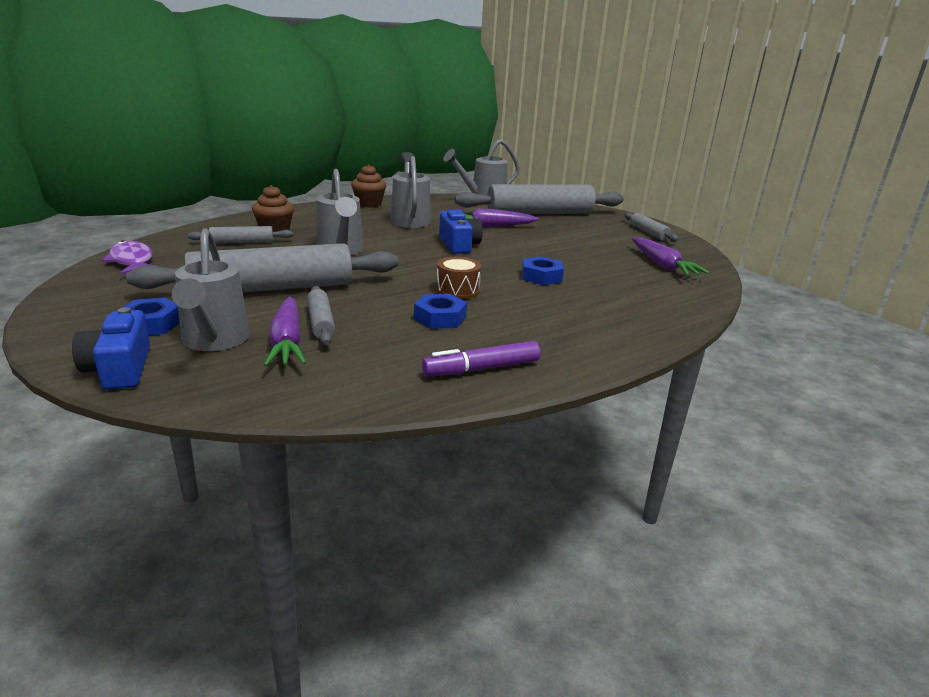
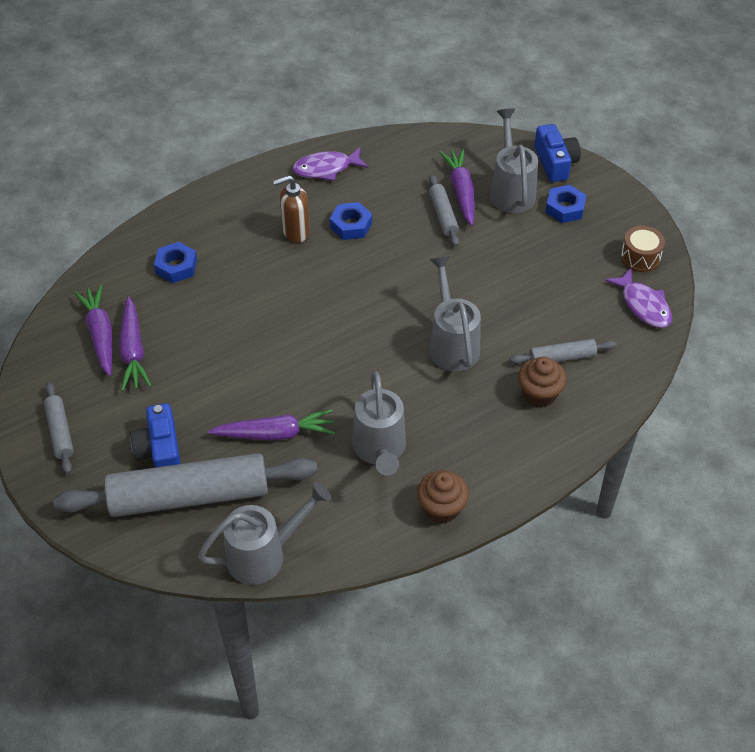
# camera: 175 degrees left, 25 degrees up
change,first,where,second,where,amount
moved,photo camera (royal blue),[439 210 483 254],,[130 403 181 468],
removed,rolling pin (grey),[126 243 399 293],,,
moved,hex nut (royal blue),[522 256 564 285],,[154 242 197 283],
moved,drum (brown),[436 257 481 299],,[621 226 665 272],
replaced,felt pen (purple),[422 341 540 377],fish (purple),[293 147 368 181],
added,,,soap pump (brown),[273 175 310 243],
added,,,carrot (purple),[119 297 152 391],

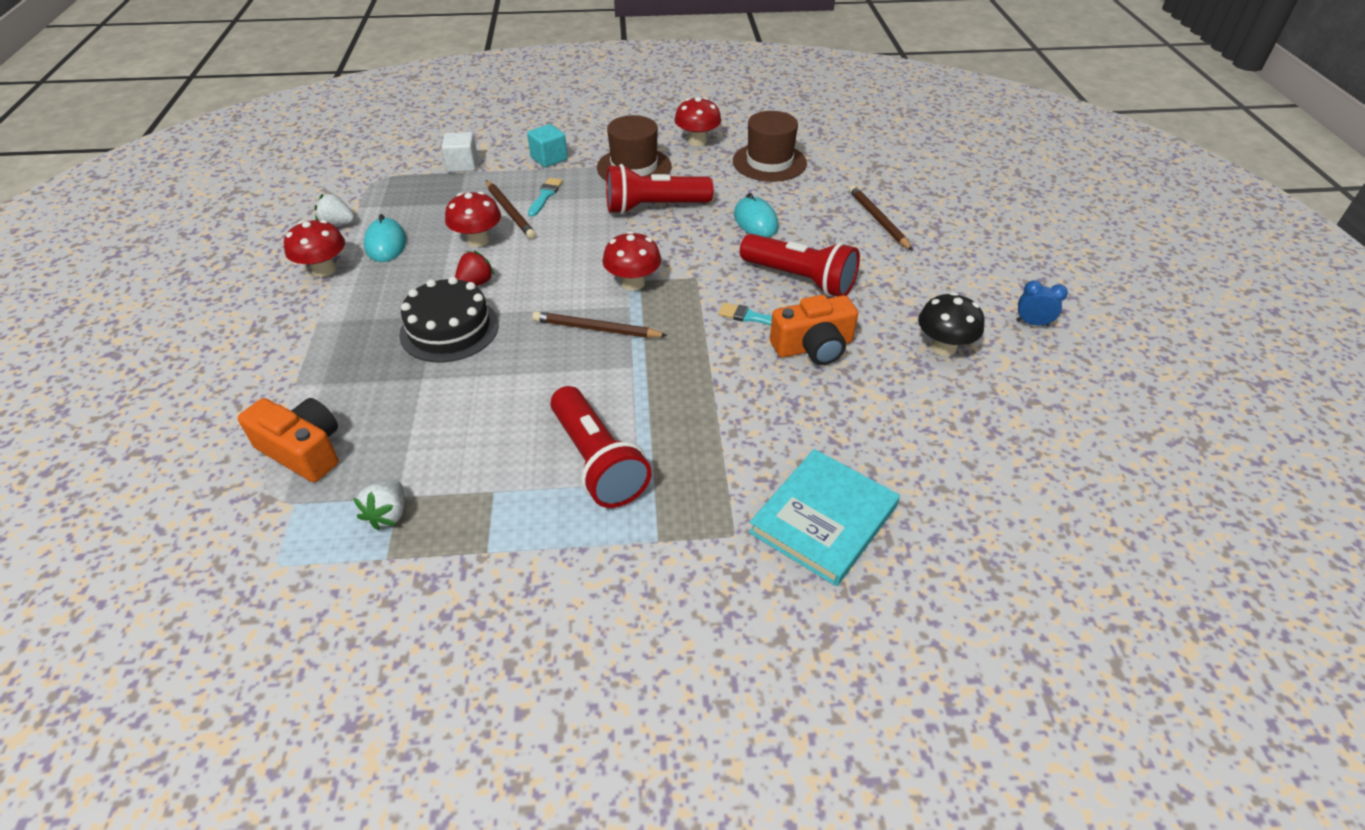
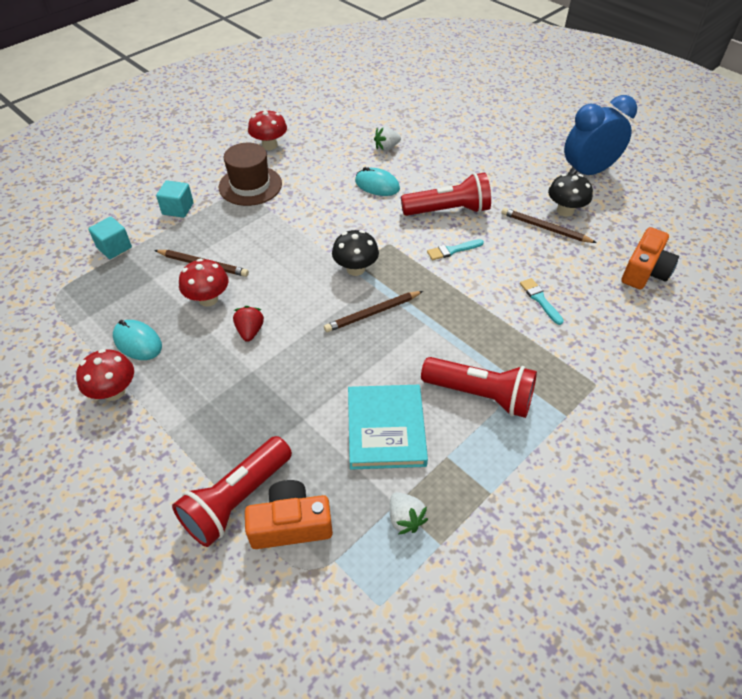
# camera: 40 degrees left, 5 degrees up
change,first,where,second,where,amount
removed,tall hat (brown),[733 111 807 182],,,
recoloured,solid cube (snow-white),[441 132 478 172],solid cube (teal),[88 217 132 259],
moved,torch (red),[606 164 713 214],,[172 436 292 547],
moved,brush (teal),[528 178 563 217],,[520 278 564 325],
moved,lead pencil (brown),[849 185 913 251],,[501 208 597 243],
moved,toy strawberry (snow-white),[314 193 355 226],,[374 126 401 151],
recoloured,fungus (red),[603 231 661 291],fungus (black),[332 230 379 276],
removed,gateau (black),[399 277 499 363],,,
resized,clock (royal blue),[1016 280 1068 327],,[564 95 637 175],x2.40
moved,photo camera (bright orange),[770 295 858 365],,[622 227 679 290],
moved,hardback (teal),[749 449 900 586],,[348 385 428 470],

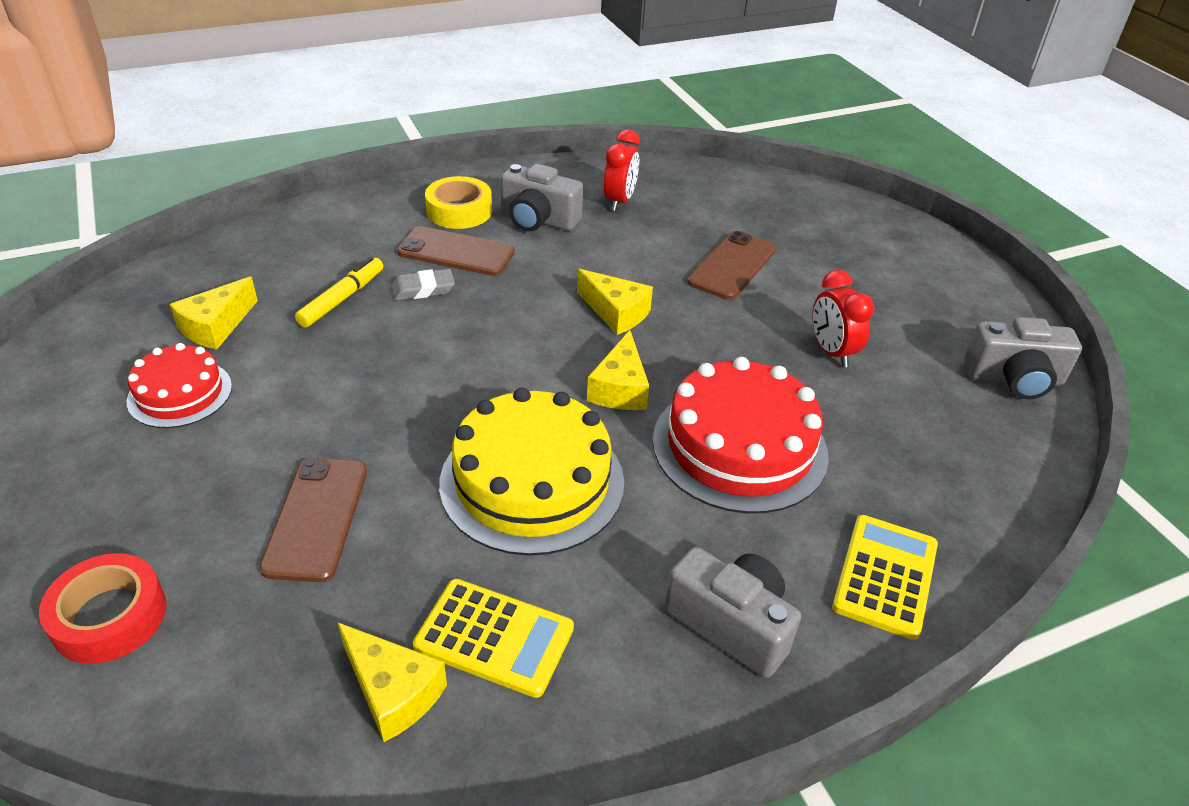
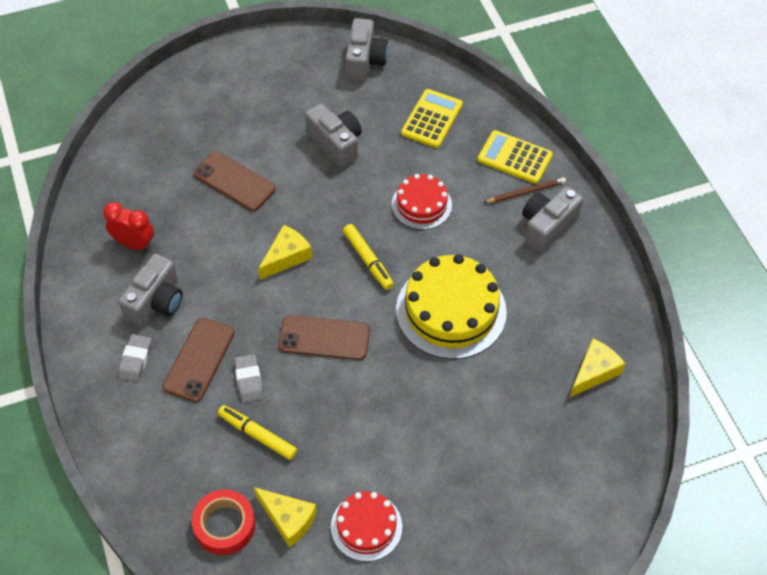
# camera: 85 degrees left, 15 degrees up
change,first,where,second,where,amount
replaced,roll of tape (bright yellow),[425 176 492 229],eraser (grey),[118 334 152 382],
replaced,clock (red),[812 270 874 368],photo camera (grey),[305 103 362 168],
replaced,cheese (bright yellow),[587 330 649 410],felt pen (bright yellow),[343 224 394 290],
resized,gateau (red),[653 357 829 513],,[392 174 452 230],x0.58
moved,phone (brown),[259 458 367 582],,[278 315 370 360],
moved,roll of tape (red),[39 553 166 664],,[192 489 255 555],
moved,calculator (bright yellow),[413 579 574 698],,[401 89 463 148],
added,,,lead pencil (brown),[483 177 566 203],

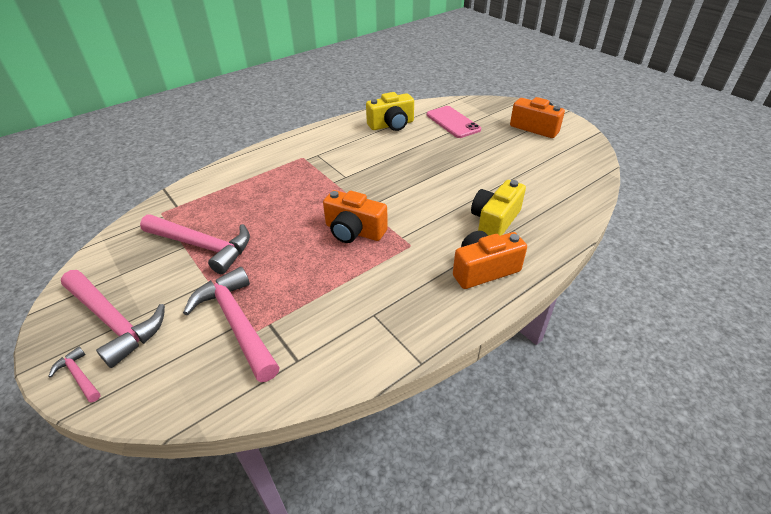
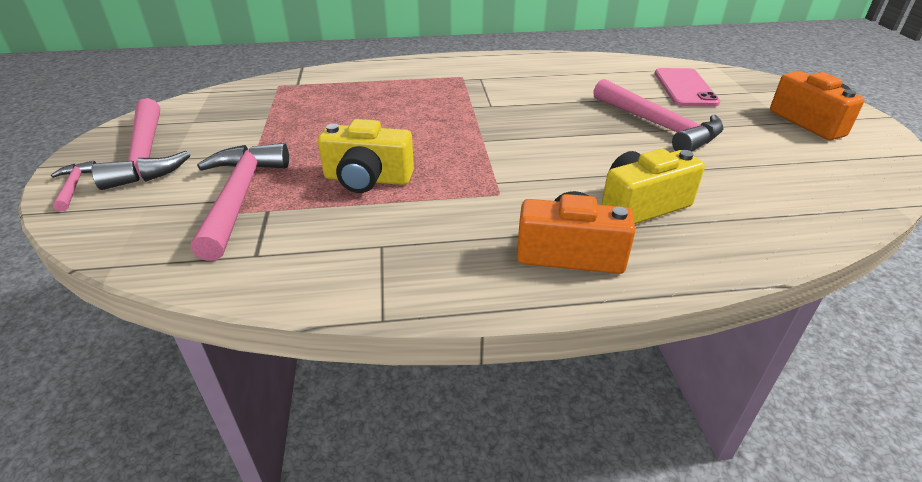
# camera: 30 degrees right, 5 degrees down
change,first,where,second,where,amount
moved,photo camera (bright yellow),[366 92 414 131],,[318 119 414 193],
removed,photo camera (bright orange),[323 190 388 243],,,
moved,carpenter's hammer (rosy),[140 215 250 274],,[593 79 724 152],

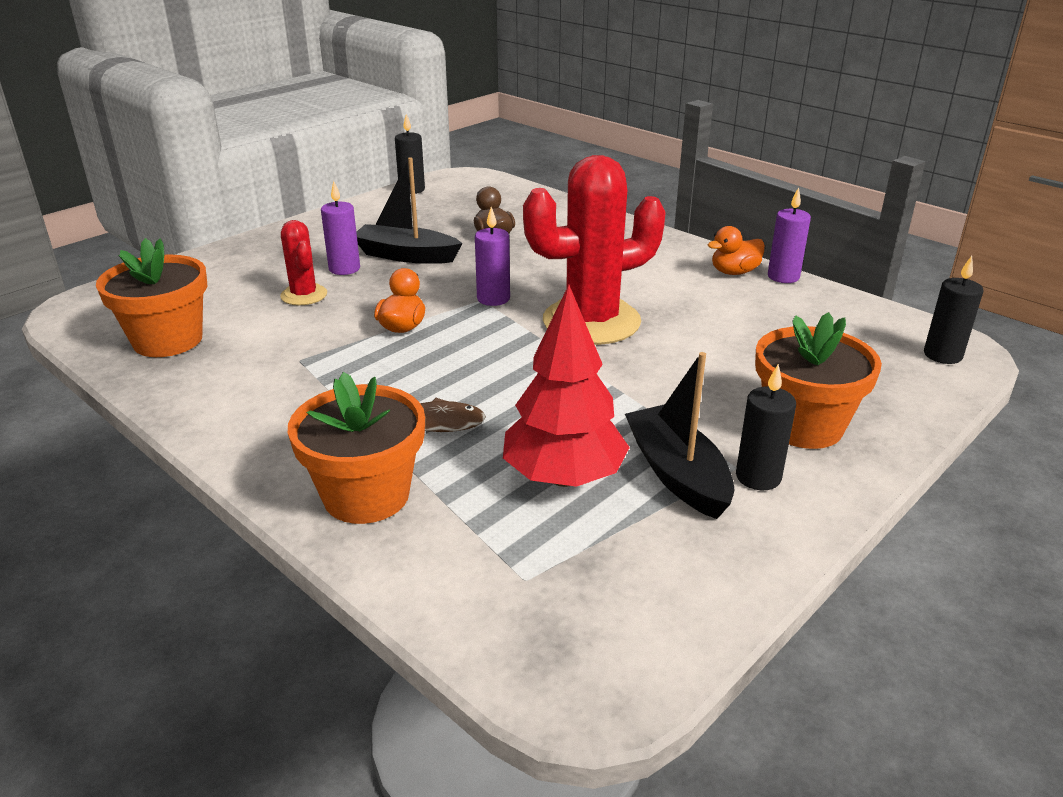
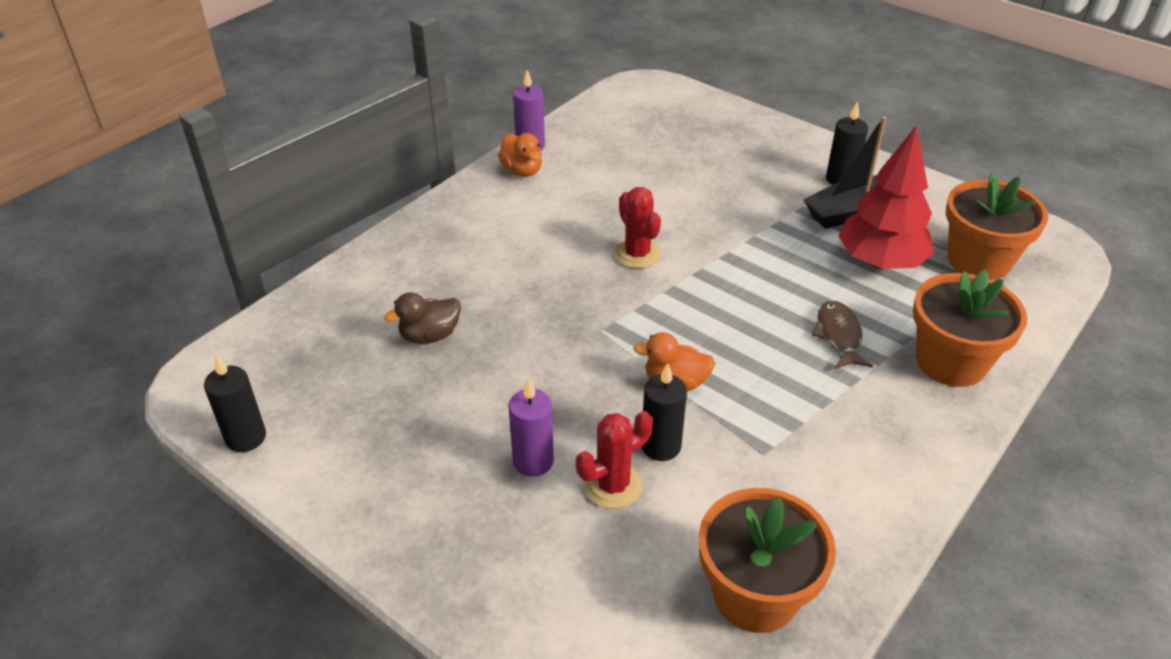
# camera: 95 degrees left, 10 degrees up
change,first,where,second,where,amount
resized,saguaro cactus (red),[523 155 666 345],,[614 187 661 268],x0.49
removed,sailboat (black),[356 157 462 264],,,
removed,pillar candle (purple),[475 207 510 306],,,
moved,pillar candle (black),[924 256 983 364],,[642 363 687 461],
moved,potted plant (bright orange),[755 312 882 449],,[946 172 1048 280],

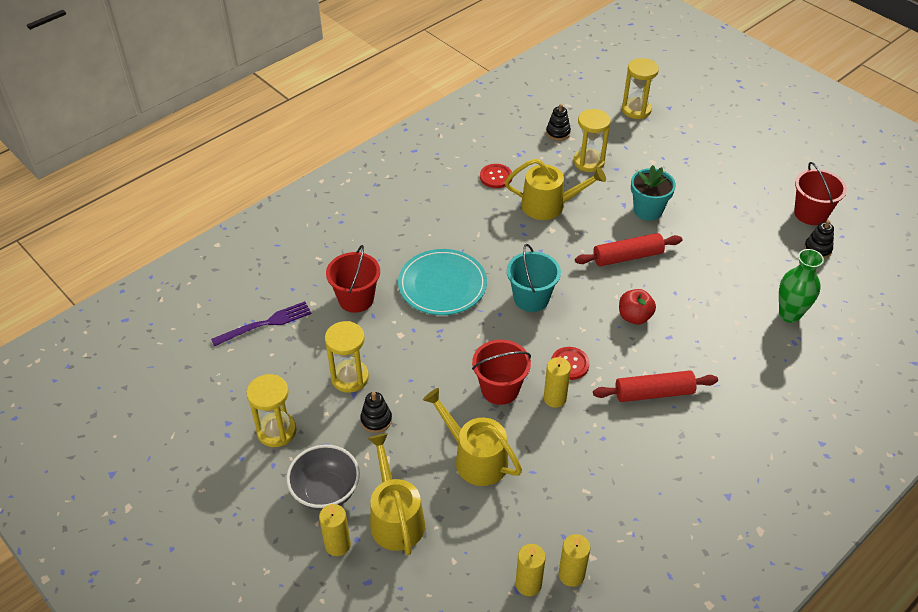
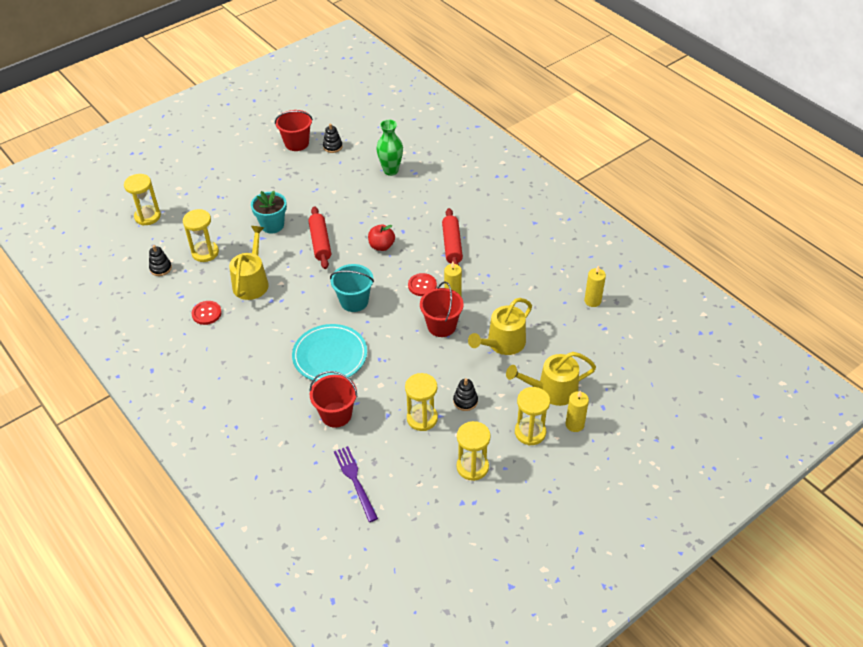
# camera: 85 degrees left, 0 degrees up
change,first,where,second,where,amount
replaced,bowl (grey),[286 445 360 511],hourglass (bright yellow),[515 387 550 446],
removed,pillar candle (bright yellow),[516 544 546 596],,,

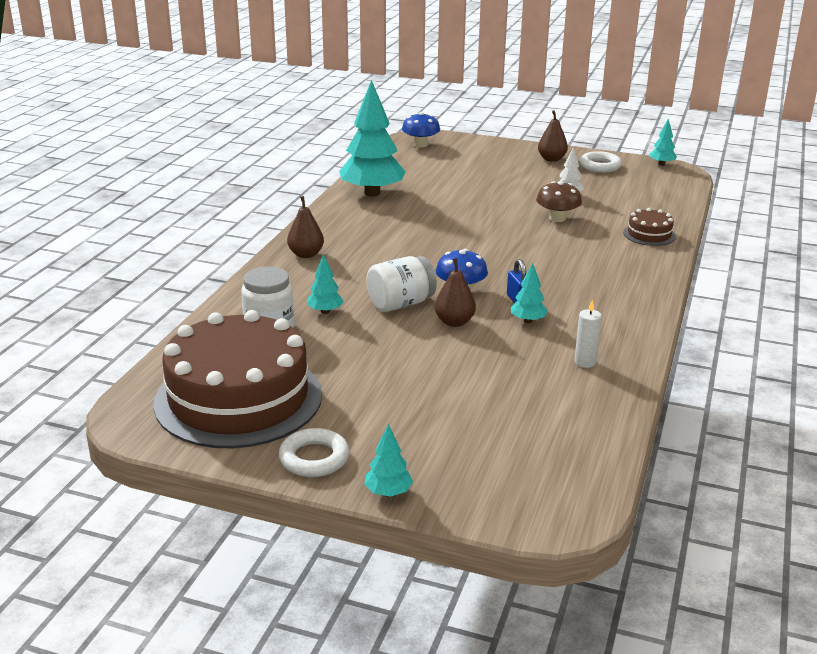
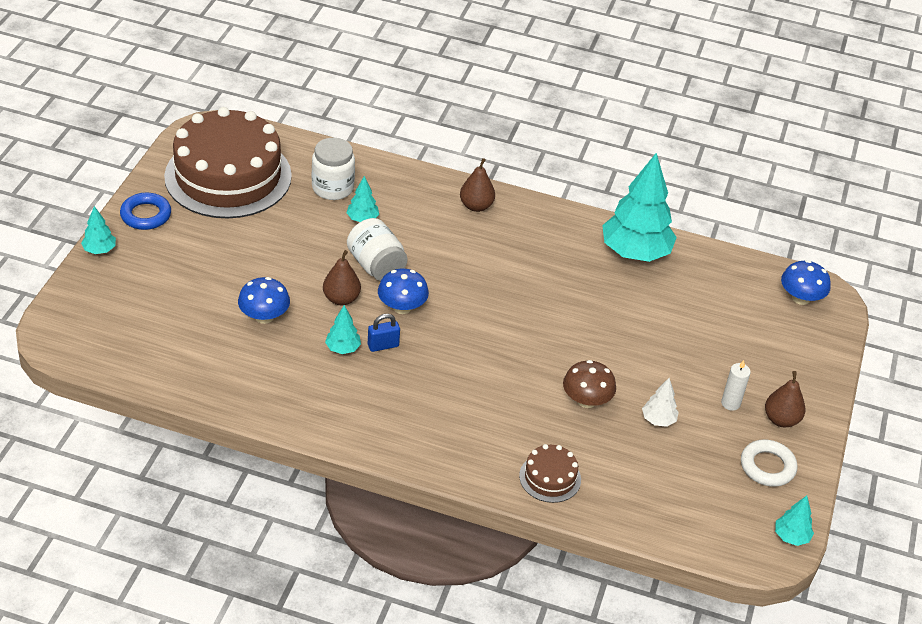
# camera: 85 degrees right, 15 degrees up
change,first,where,second,where,amount
moved,pillar candle (snow-white),[574 300 602 368],,[721 360 751 411],
recoloured,ring (snow-white),[279 428 349 477],ring (royal blue),[120 193 171 230],
added,,,fungus (royal blue),[238 277 290 324],

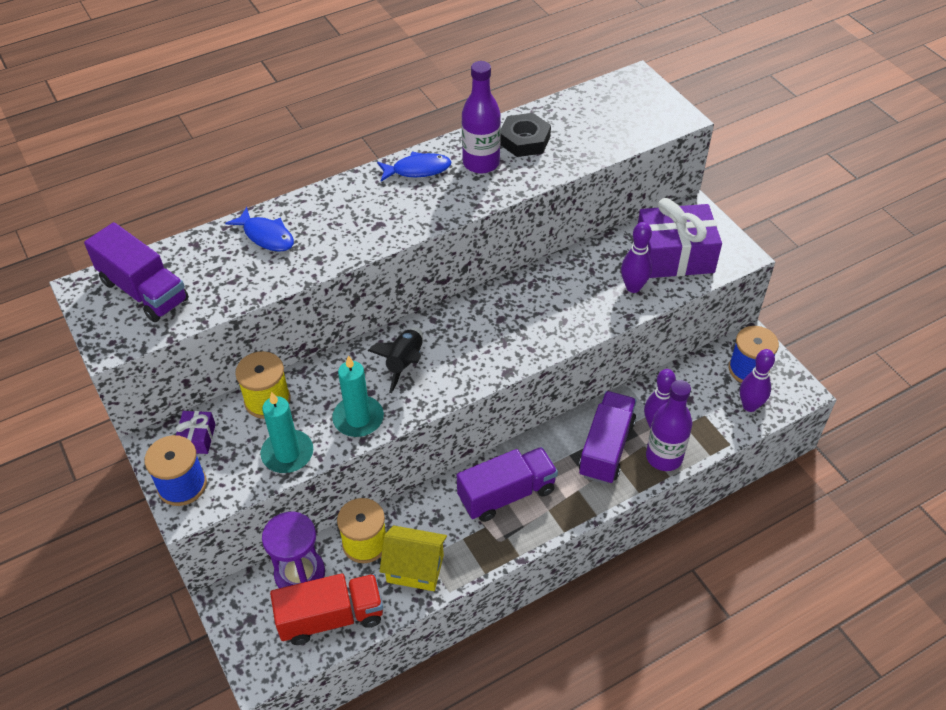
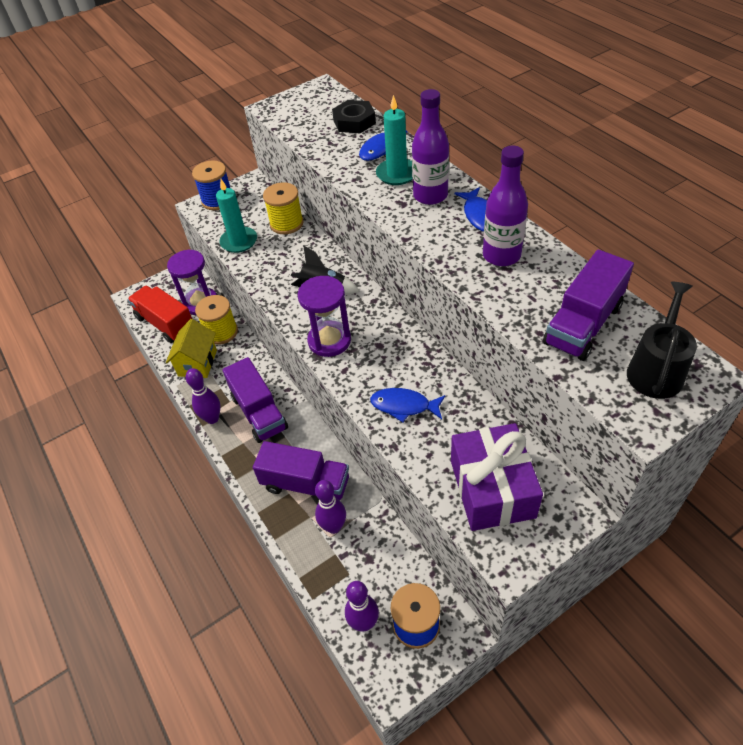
# camera: 90 degrees right, 0 degrees up
change,first,where,second,where,amount
moved,hex nut (black),[500 113 551 157],,[332 100 376 133],
moved,truck (purple),[84 222 189 322],,[543 250 634 361],
moved,bowling pin (purple),[621 222 652 293],,[186 368 220 424],
moved,pillar candle (teal),[332 355 384 437],,[376 95 413 185],
moved,drink bottle (purple),[646 380 692 471],,[412 89 449 205],
removed,present (purple),[176 411 216 454],,,
turned,truck (red),[270 573 383 645],,[128 286 192 343],150 degrees clockwise
added,,,hourglass (purple),[298 276 351 357],
added,,,watering pot (black),[627 282 697 399],
added,,,fish (royal blue),[370 388 446 422],

